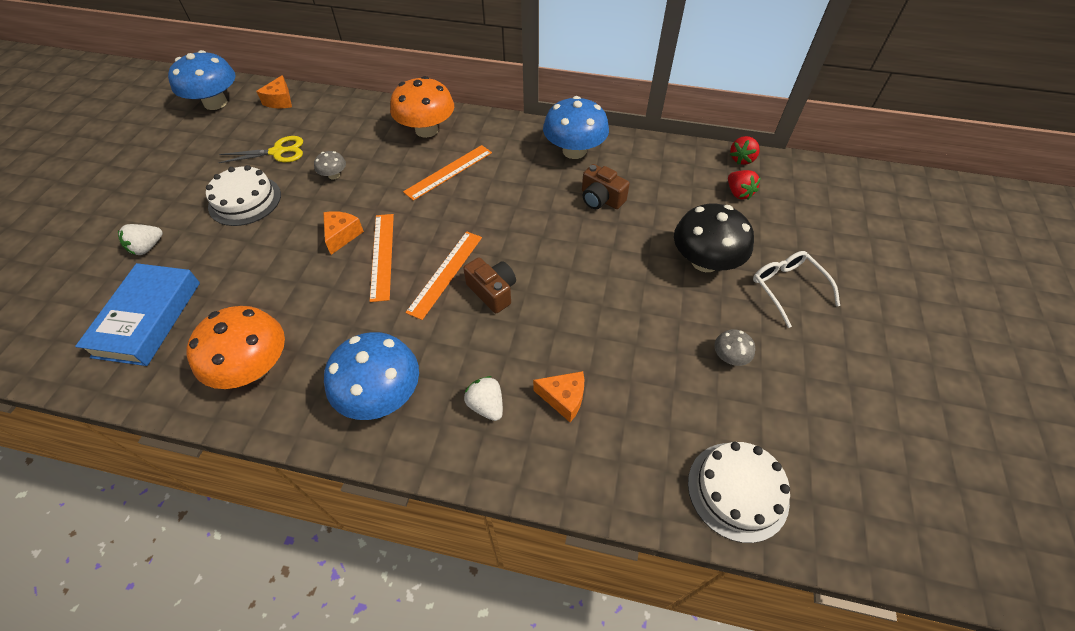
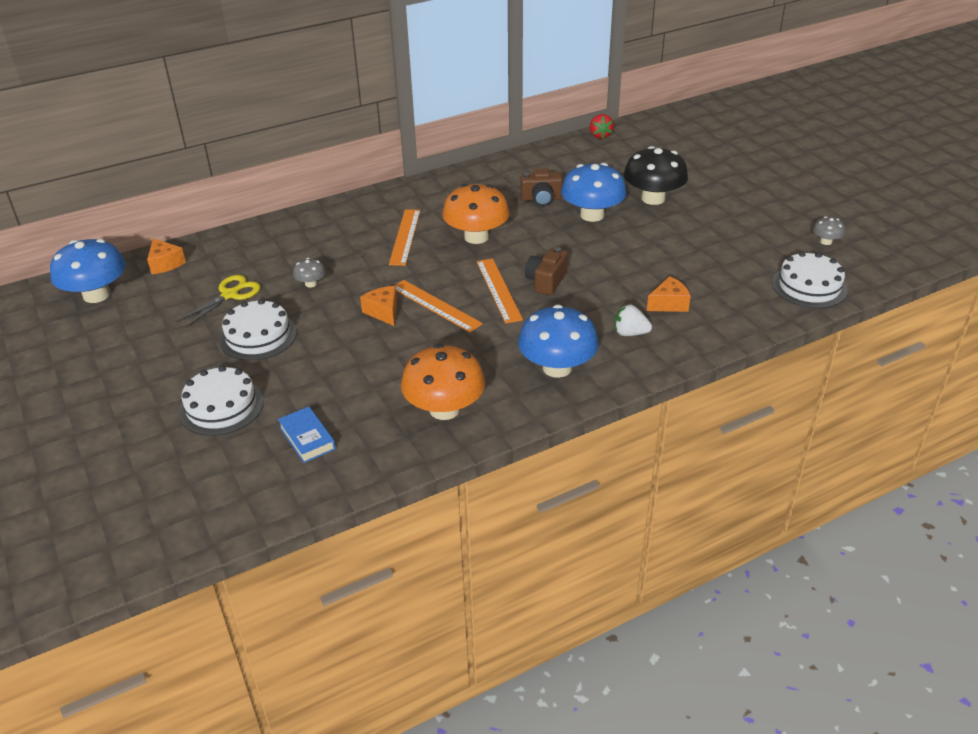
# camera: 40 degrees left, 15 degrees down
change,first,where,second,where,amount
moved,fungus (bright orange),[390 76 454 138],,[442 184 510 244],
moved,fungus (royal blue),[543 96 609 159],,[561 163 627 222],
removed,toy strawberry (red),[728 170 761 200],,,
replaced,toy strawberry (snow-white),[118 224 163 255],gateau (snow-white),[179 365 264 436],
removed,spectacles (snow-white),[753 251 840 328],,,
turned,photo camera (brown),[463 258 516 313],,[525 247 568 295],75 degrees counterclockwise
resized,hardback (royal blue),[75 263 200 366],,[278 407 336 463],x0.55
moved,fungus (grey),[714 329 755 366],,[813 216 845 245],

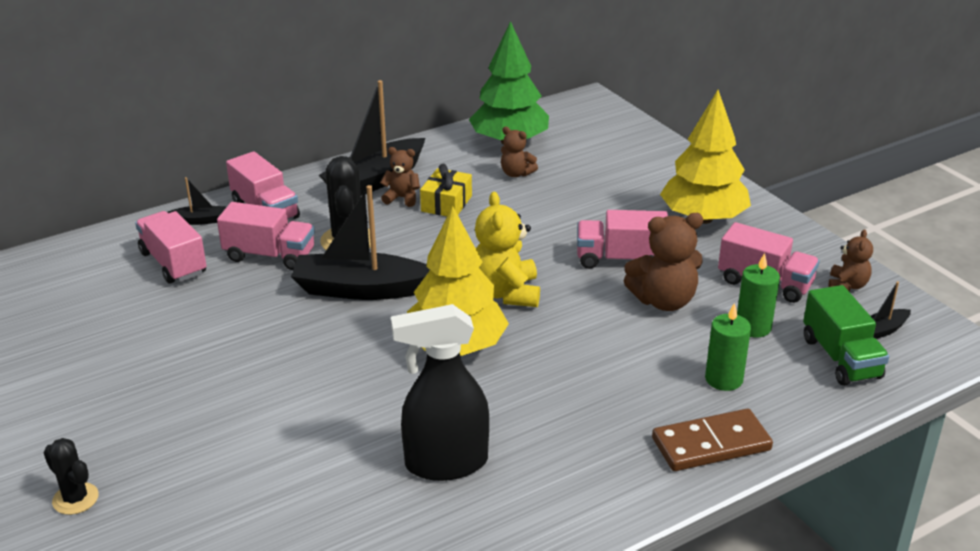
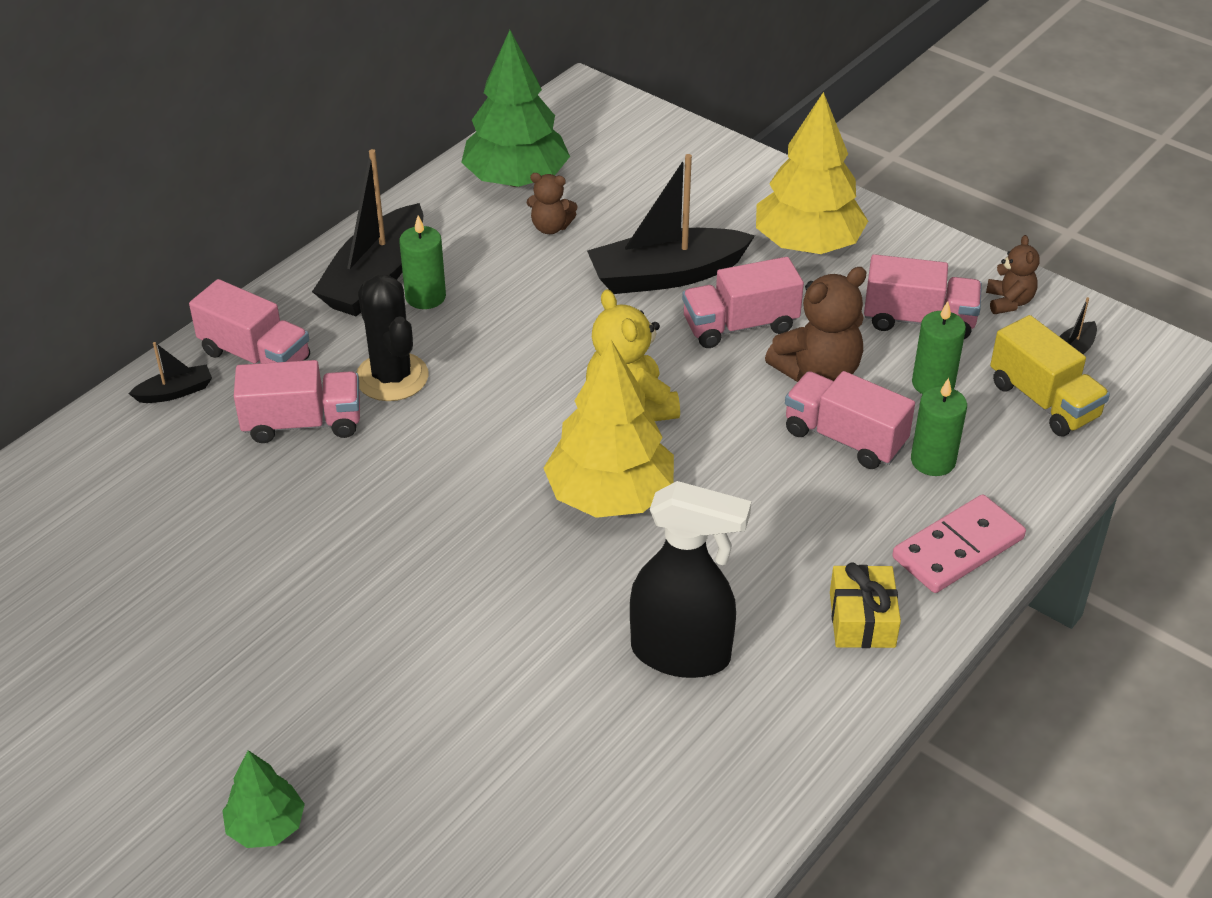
# camera: 20 degrees left, 10 degrees up
change,first,where,second,where,amount
replaced,stuffed bear (brown),[380 147 420 207],pillar candle (emerald),[399 215 446 309],
moved,present (bright yellow),[420 164 472 216],,[830 563 901 648],
moved,sailboat (black),[291 185 430 300],,[587 154 755 294],
moved,truck (rosy),[135 211 206 284],,[785 371 915 469],
recoloured,truck (emerald),[803 285 889 386],truck (bright yellow),[990 315 1110 436],
turned,spray bottle (black),[391 304 489 481],,[630 481 751 678],135 degrees counterclockwise
recoloured,domino (brown),[652 409 773 471],domino (rosy),[892 494 1026 593],
replaced,saguaro cactus (black),[43 438 99 515],tree (emerald),[222 750 305 848],

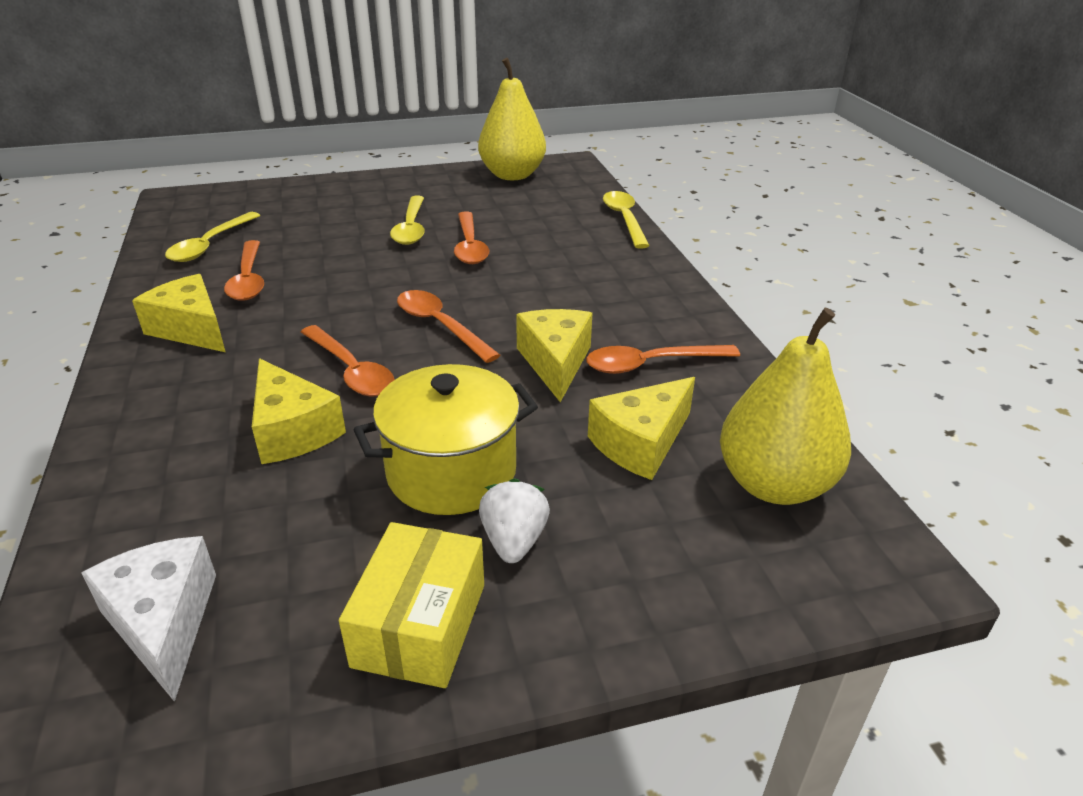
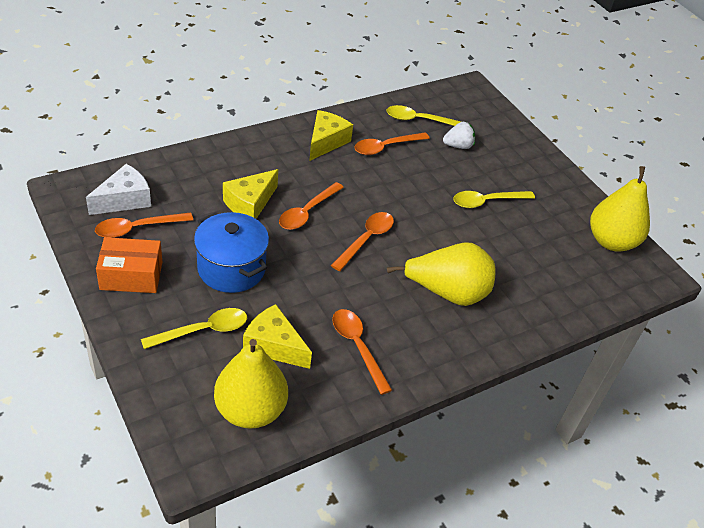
# camera: 70 degrees right, 10 degrees up
change,first,where,second,where,amount
moved,tablespoon (bright yellow),[603 191 650 249],,[141 308 247 349],
moved,tablespoon (bright orange),[454 211 489 264],,[95 212 193 238],
removed,cheese (bright yellow),[516 309 592 402],,,
recoloured,pot (bright yellow),[353 364 538 515],pot (royal blue),[194 212 269 293],
moved,toy strawberry (snow-white),[479 478 550 563],,[443 122 475 149],
recoloured,parcel (bright yellow),[339 522 484 688],parcel (bright orange),[96 237 162 293],
added,,,toy pear (bright yellow),[387 242 496 306],

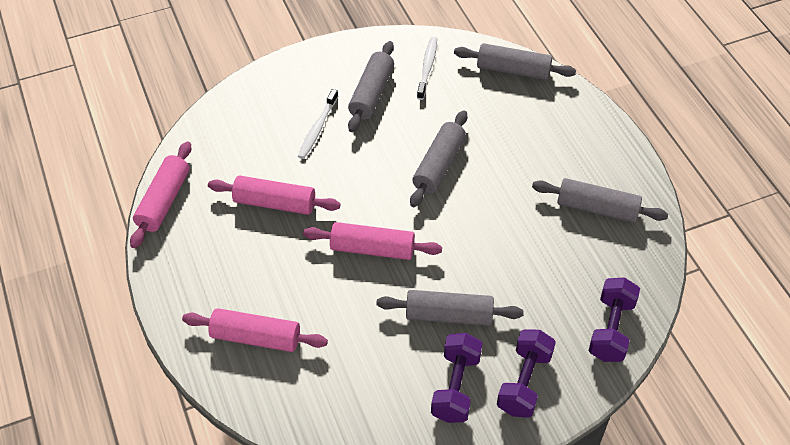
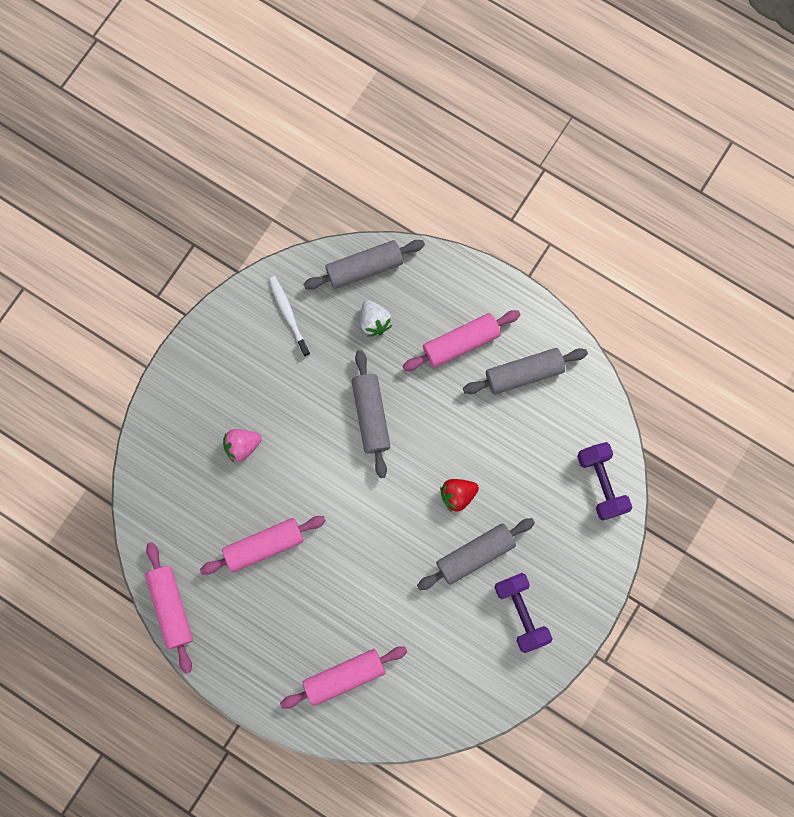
# camera: 35 degrees left, 25 degrees up
change,first,where,second,where,amount
removed,rolling pin (grey),[348 41 394 132],,,
replaced,dental brush (snow-white),[298 89 338 159],toy strawberry (rosy),[223 429 262 462],
moved,rolling pin (rosy),[303 222 442 260],,[403 310 520 371],
removed,free weight (purple),[497 329 556 418],,,
added,,,toy strawberry (snow-white),[360 300 392 337],
added,,,toy strawberry (red),[440 479 479 512],

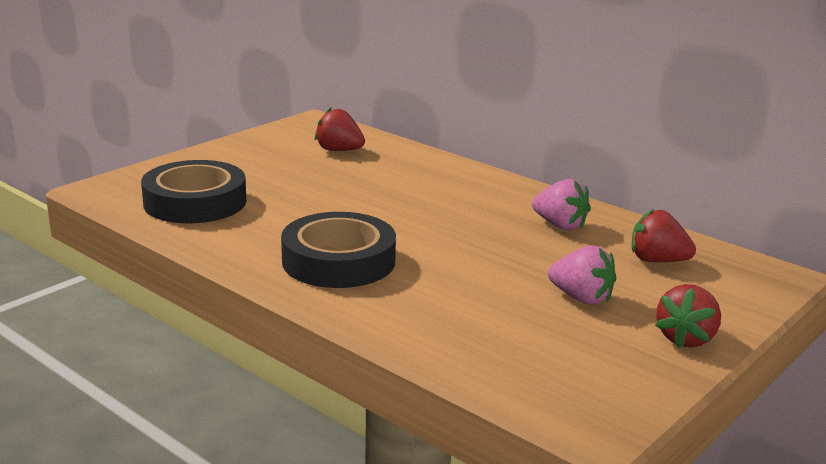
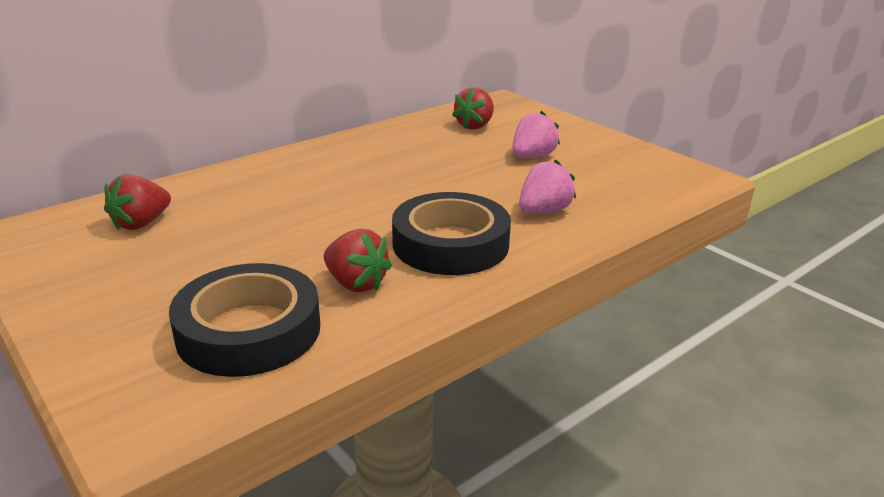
# camera: 80 degrees left, 5 degrees up
change,first,where,second,where,amount
moved,toy strawberry (rosy),[532 179 591 230],,[519 159 576 214],
moved,toy strawberry (red),[655 284 721 348],,[324 229 392 292],

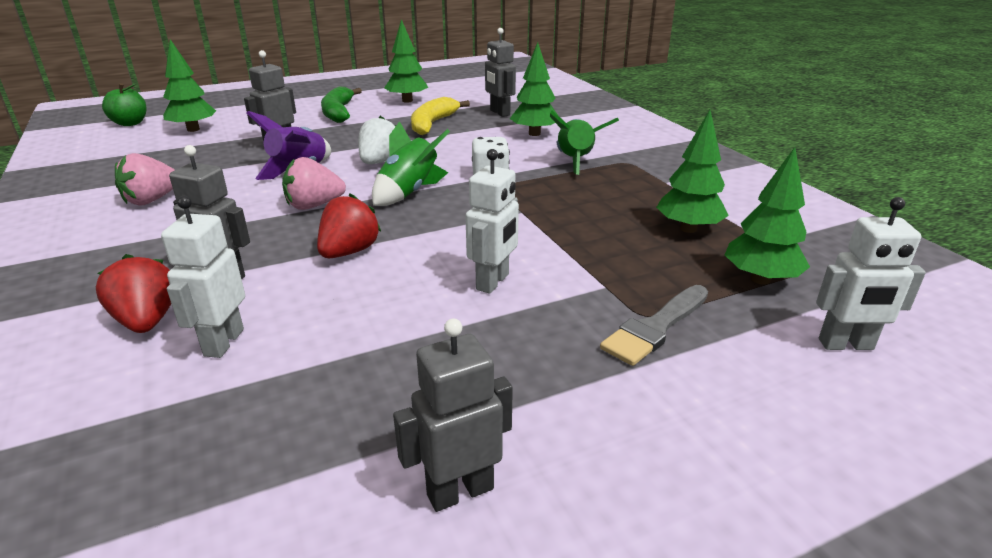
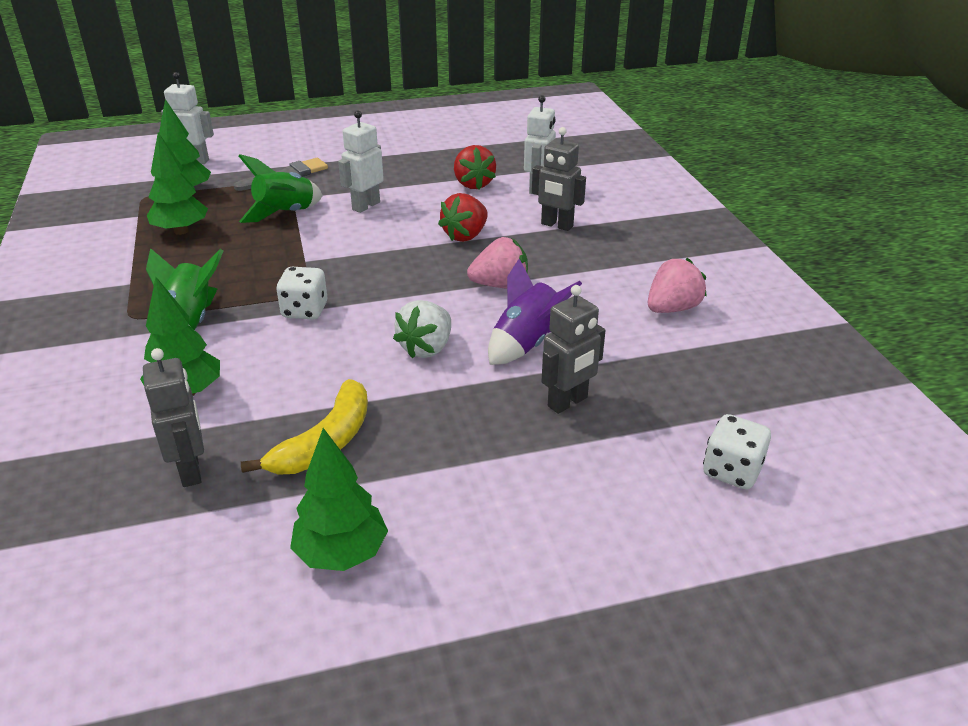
# camera: 170 degrees left, 5 degrees up
change,first,where,second,where,amount
replaced,tree (emerald),[163 39 216 132],dice (snow-white),[703 414 771 489],
removed,toy apple (emerald),[102 83 146 126],,,
removed,toy banana (emerald),[321 86 362 123],,,
moved,rocket (emerald),[372 121 450 206],,[239 154 323 223],
moved,toy strawberry (red),[96 254 171 333],,[454 145 496 189],
removed,robot figure (grey),[393 319 513 512],,,

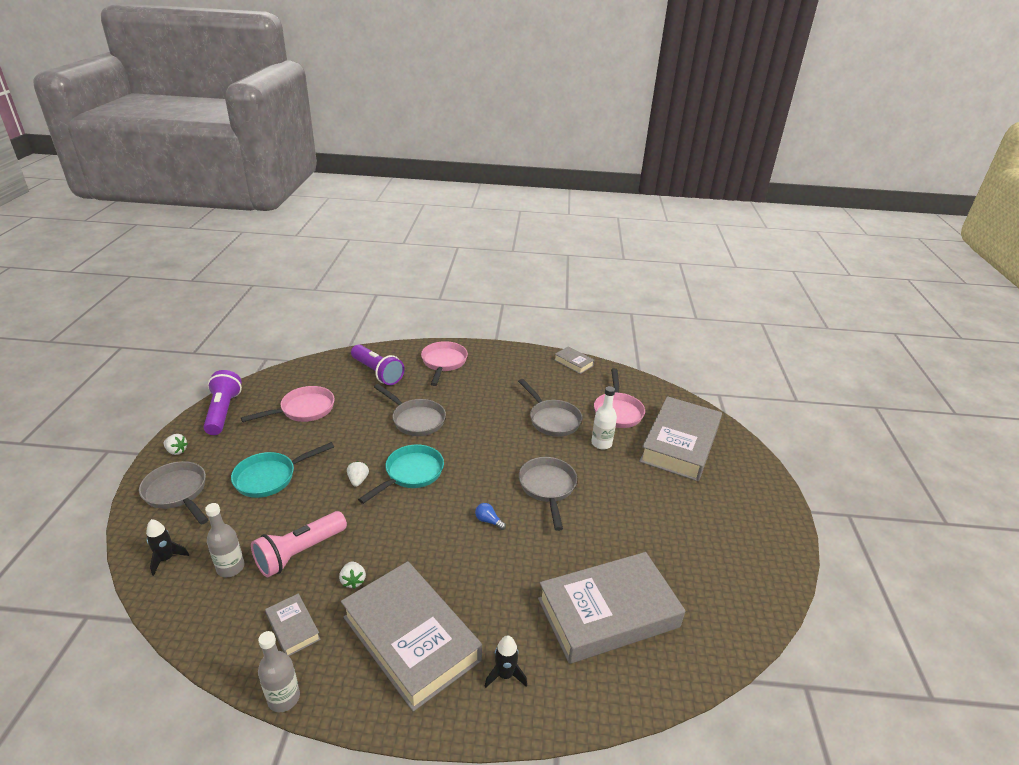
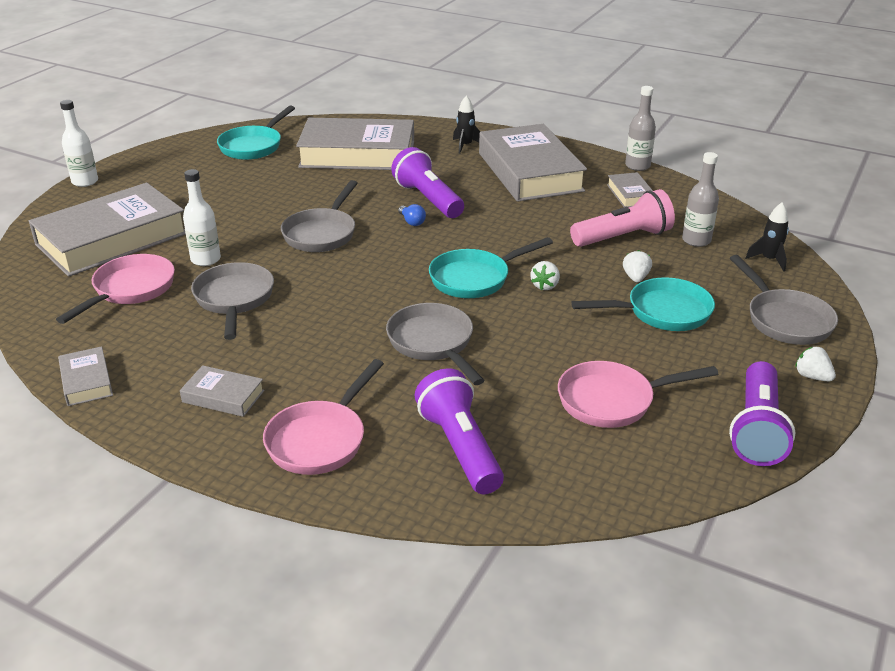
# camera: 155 degrees left, 0 degrees up
change,first,where,second,where,amount
moved,toy strawberry (snow-white),[339 561 366 589],,[623 250 652 282],
added,,,drink bottle (snow-white),[60 100 98 187],
added,,,pan (teal),[217 105 295 160],
added,,,torch (purple),[391 147 464 218],
added,,,hardback (grey),[180 365 265 417],

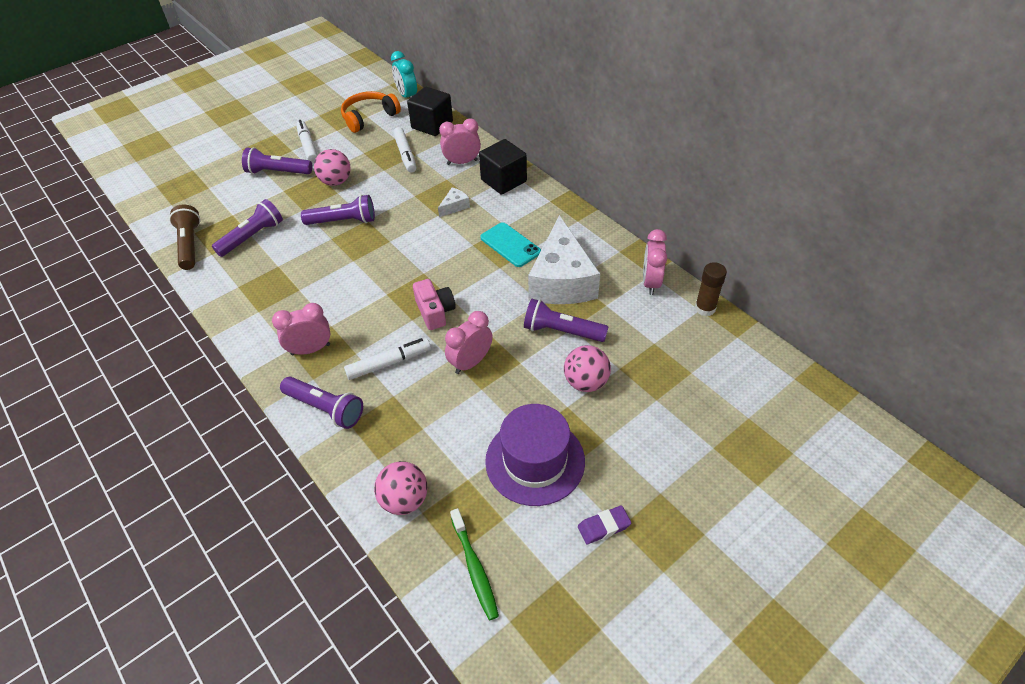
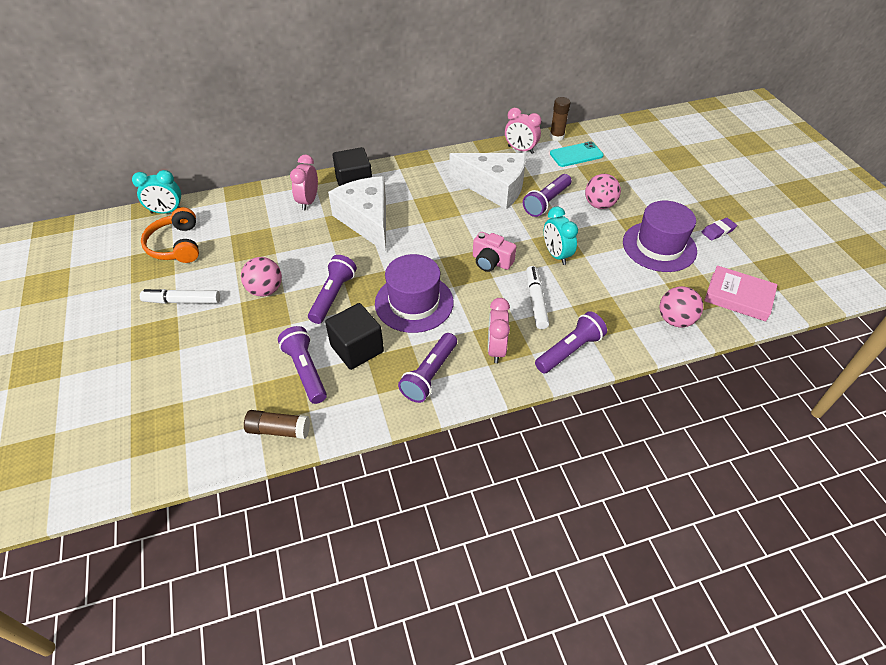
# camera: 70 degrees left, 0 degrees up
change,first,where,second,where,amount
moved,solid cube (black),[407 87 453 136],,[325 303 384 370],
removed,felt pen (snow-white),[393 127 416 173],,,
moved,torch (purple),[242 147 312 174],,[398 333 457 403],
resized,cheese (snow-white),[438 187 470 217],,[328 176 386 252],x2.50
replaced,torch (brown),[169 205 201 270],stick of glue (brown),[244 410 310 439],
moved,phone (teal),[480 222 541 267],,[550 141 604 167],
turned,photo camera (rosy),[413 279 456 330],,[473 232 516 272],150 degrees counterclockwise
recoloured,clock (rosy),[445 311 493 374],clock (teal),[544 206 578 265],
turned,eraser (purple),[578 505 631 544],,[702 218 737 240],60 degrees clockwise
replaced,dental brush (emerald),[450 508 499 620],hardback (rosy),[704 265 778 321],
added,,,tall hat (purple),[375 254 454 333],

